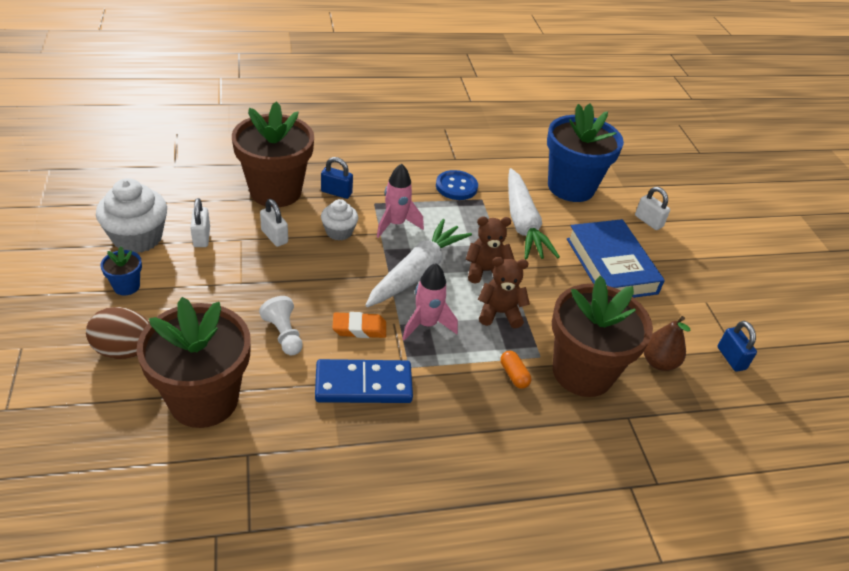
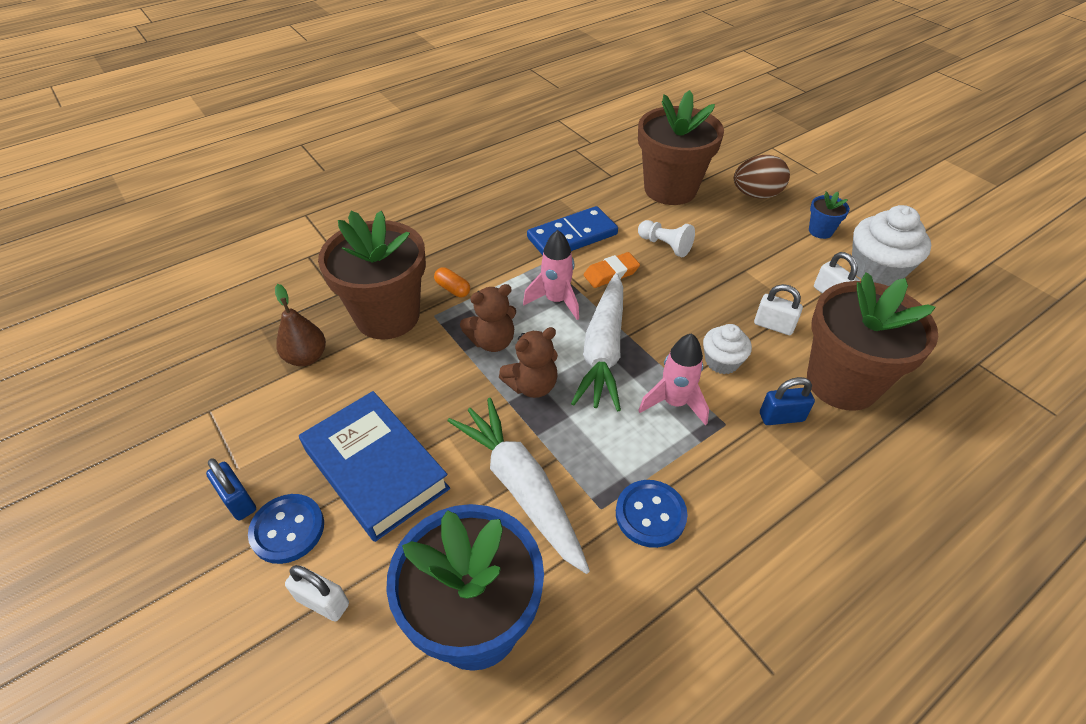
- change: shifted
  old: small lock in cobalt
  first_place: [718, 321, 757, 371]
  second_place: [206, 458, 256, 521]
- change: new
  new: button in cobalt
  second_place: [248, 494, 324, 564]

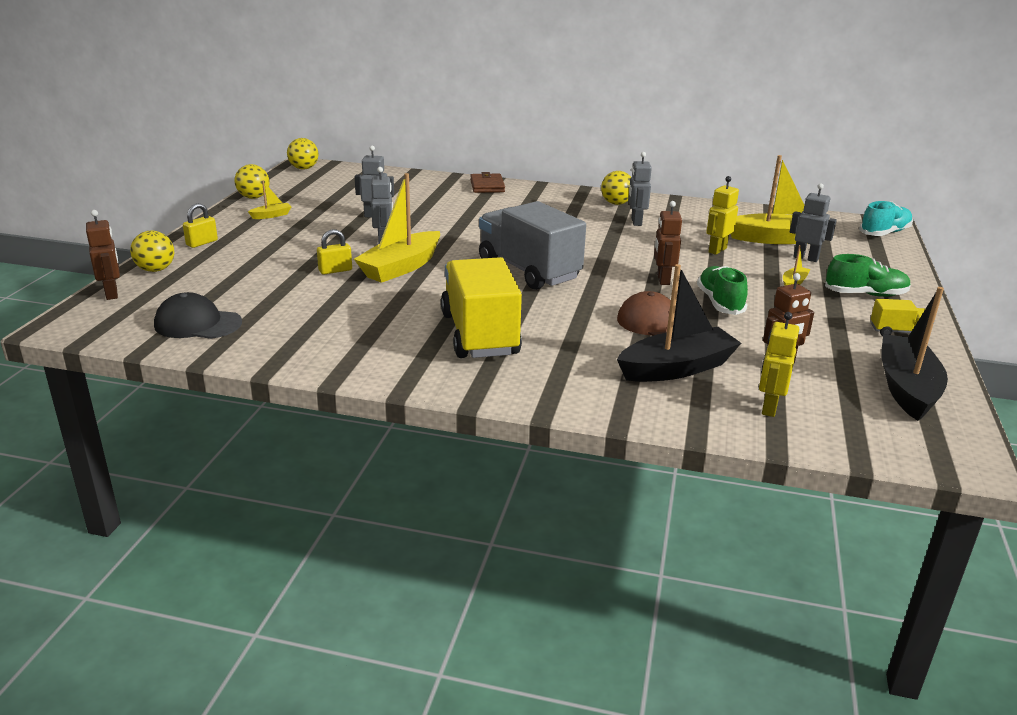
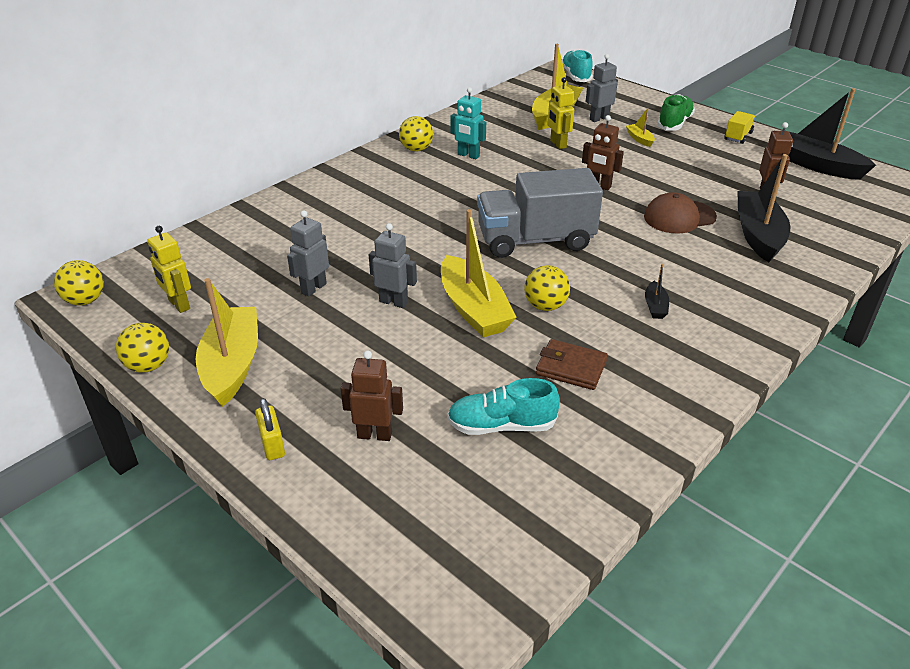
- change: shifted
  old: robot in yellow
  first_place: [759, 312, 799, 417]
  second_place: [147, 226, 191, 313]
- change: scaled
  old: sailboat in yellow
  first_place: [248, 181, 292, 219]
  second_place: [196, 278, 258, 407]
  factor: 2.25
- change: shifted
  old: robot in russet
  first_place: [86, 210, 120, 300]
  second_place: [341, 351, 403, 441]
- change: new
  new: lace-up shoe in aqua
  second_place: [447, 378, 560, 435]
- change: repainted
  old: robot in ash-grey
  new: robot in aqua
  first_place: [628, 152, 652, 226]
  second_place: [450, 87, 486, 159]
- change: shifted
  old: play ball in yellow
  first_place: [130, 231, 174, 272]
  second_place: [524, 265, 570, 311]
- change: shifted
  old: billfold in russet
  first_place: [470, 172, 505, 193]
  second_place: [536, 339, 608, 390]
- change: swapped
  old: lorry in yellow
  new: sailboat in black
  first_place: [441, 257, 522, 358]
  second_place: [645, 264, 669, 319]
- change: gone
  old: cap in black
  first_place: [154, 292, 242, 339]
- change: gone
  old: small lock in yellow
  first_place: [317, 229, 352, 274]
- change: gone
  old: lace-up shoe in green
  first_place: [697, 266, 748, 315]

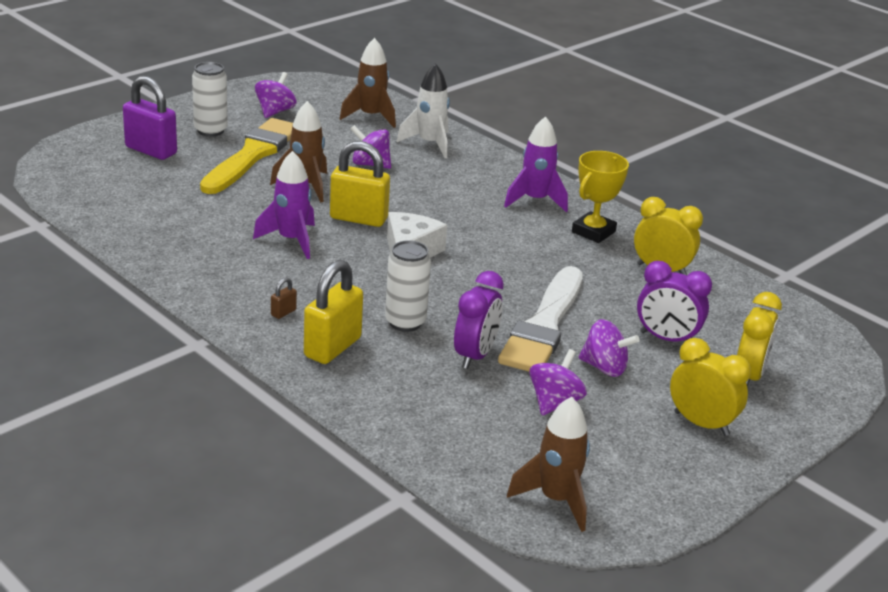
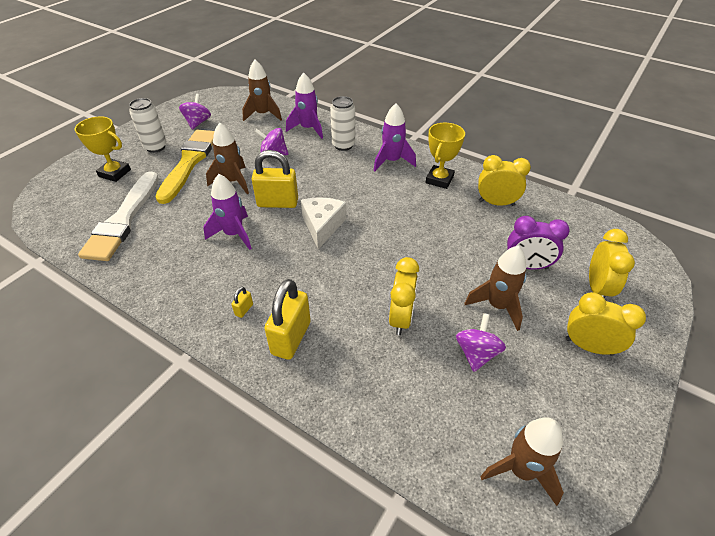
- change: swapped
  old: small lock in purple
  new: trophy in yellow
  first_place: [123, 76, 177, 160]
  second_place: [75, 116, 131, 182]
- change: shifted
  old: paintbrush in pure white
  first_place: [498, 266, 583, 372]
  second_place: [78, 171, 159, 261]
- change: repainted
  old: small lock in russet
  new: small lock in yellow
  first_place: [271, 277, 297, 319]
  second_place: [231, 287, 253, 318]
- change: repainted
  old: toy rocket in pure white
  new: toy rocket in purple
  first_place: [397, 63, 450, 158]
  second_place: [286, 72, 323, 139]
- change: shifted
  old: can in pure white
  first_place: [385, 240, 431, 332]
  second_place: [330, 96, 355, 151]
- change: repainted
  old: alarm clock in purple
  new: alarm clock in yellow
  first_place: [454, 271, 504, 369]
  second_place: [389, 257, 419, 335]
- change: swapped
  old: toy top in purple
  new: toy rocket in russet
  first_place: [579, 319, 640, 377]
  second_place: [465, 246, 526, 331]

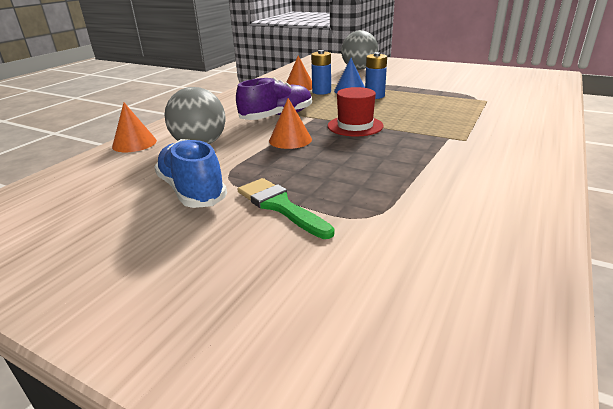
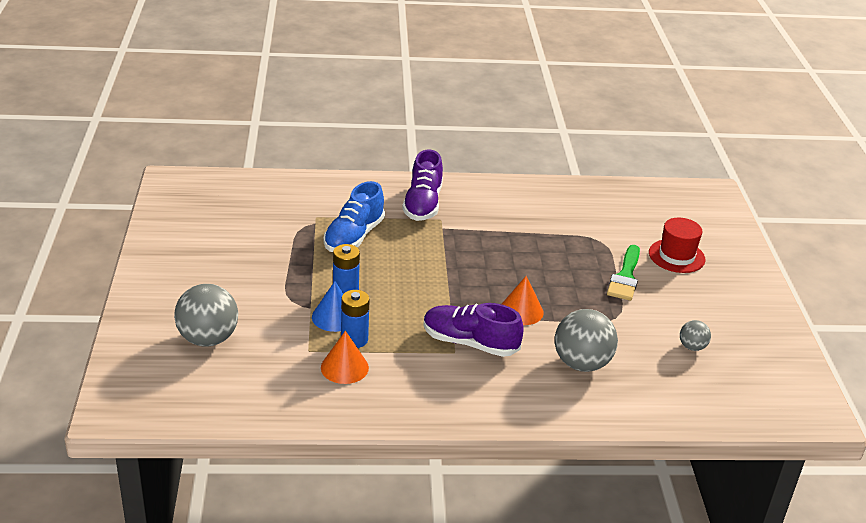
- change: shifted
  old: lace-up shoe in cobalt
  first_place: [154, 139, 227, 208]
  second_place: [324, 181, 385, 252]
- change: new
  new: lace-up shoe in purple
  second_place: [402, 150, 443, 221]
- change: shifted
  old: hat in crimson
  first_place: [328, 87, 384, 137]
  second_place: [649, 218, 705, 273]
- change: new
  new: play ball in ash-grey
  second_place: [680, 320, 711, 351]
- change: gone
  old: cone shape in orange
  first_place: [112, 103, 157, 152]

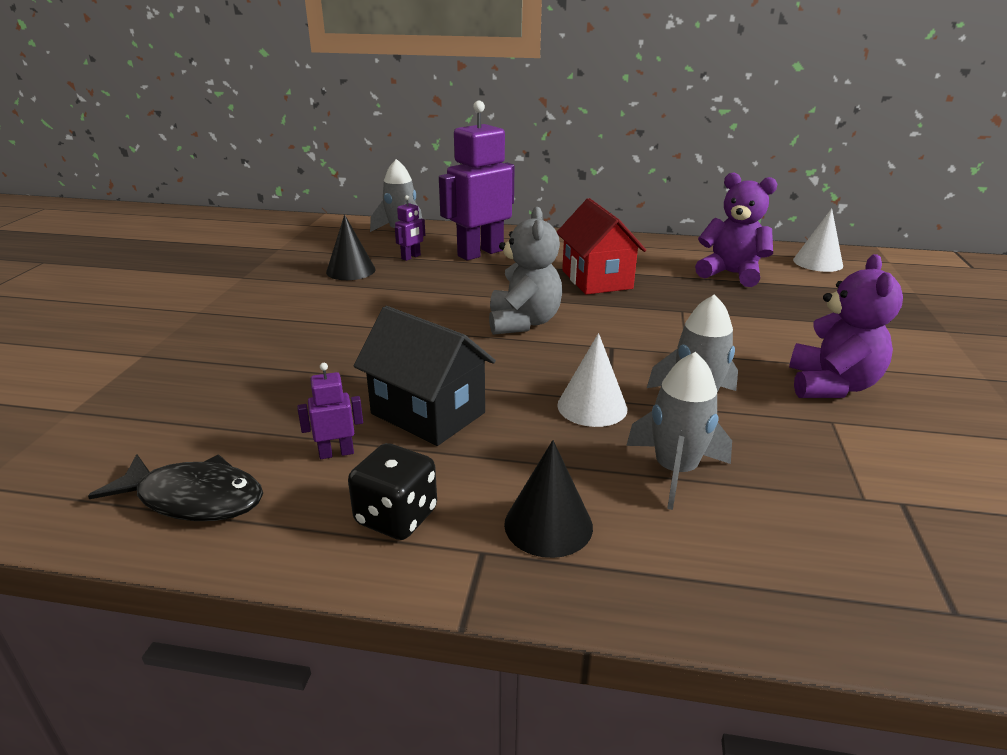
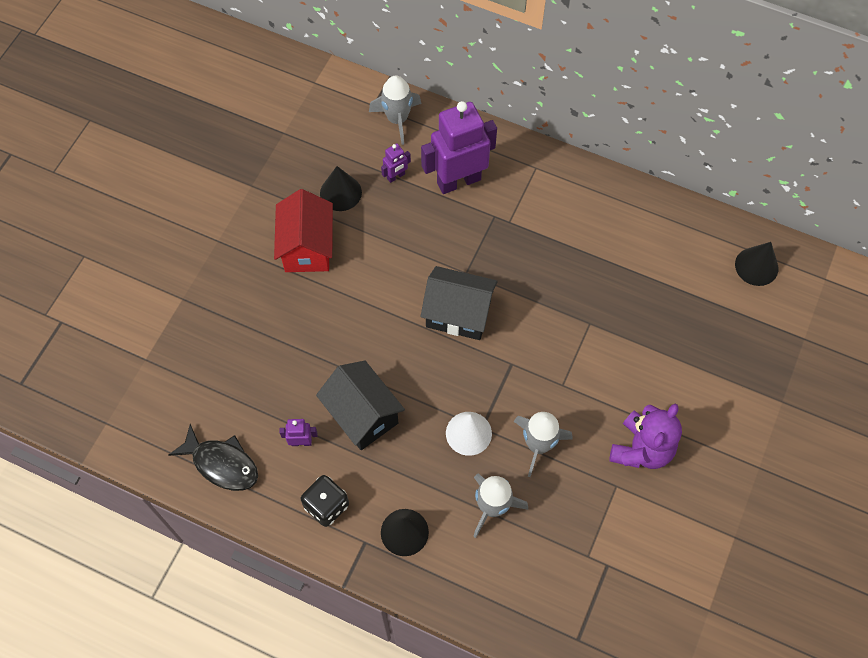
- change: shifted
  old: toy house in crimson
  first_place: [557, 198, 646, 295]
  second_place: [274, 189, 333, 272]
- change: swapped
  old: teddy bear in ash-grey
  new: toy house in black
  first_place: [489, 207, 562, 335]
  second_place: [421, 266, 498, 340]
- change: repainted
  old: cone shape in pure white
  new: cone shape in black
  first_place: [793, 208, 843, 272]
  second_place: [735, 242, 779, 286]
- change: gone
  old: teddy bear in purple
  first_place: [695, 173, 777, 287]

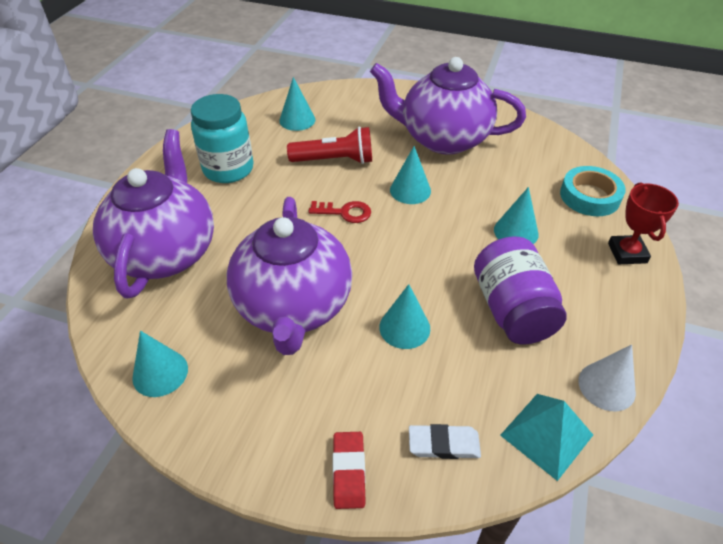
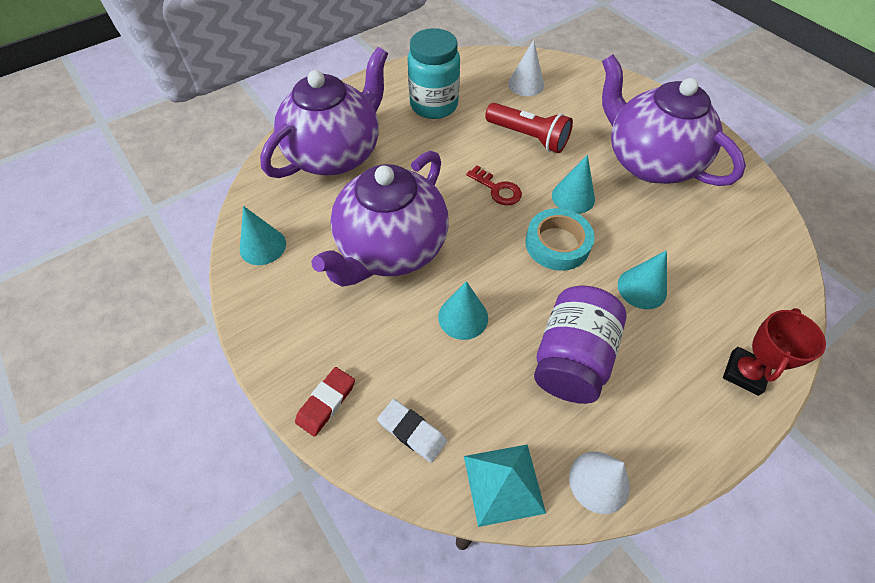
- change: repainted
  old: cone shape in aqua
  new: cone shape in pure white
  first_place: [279, 77, 315, 131]
  second_place: [508, 40, 544, 96]
- change: shifted
  old: roll of tape in aqua
  first_place: [560, 166, 626, 216]
  second_place: [525, 208, 594, 271]

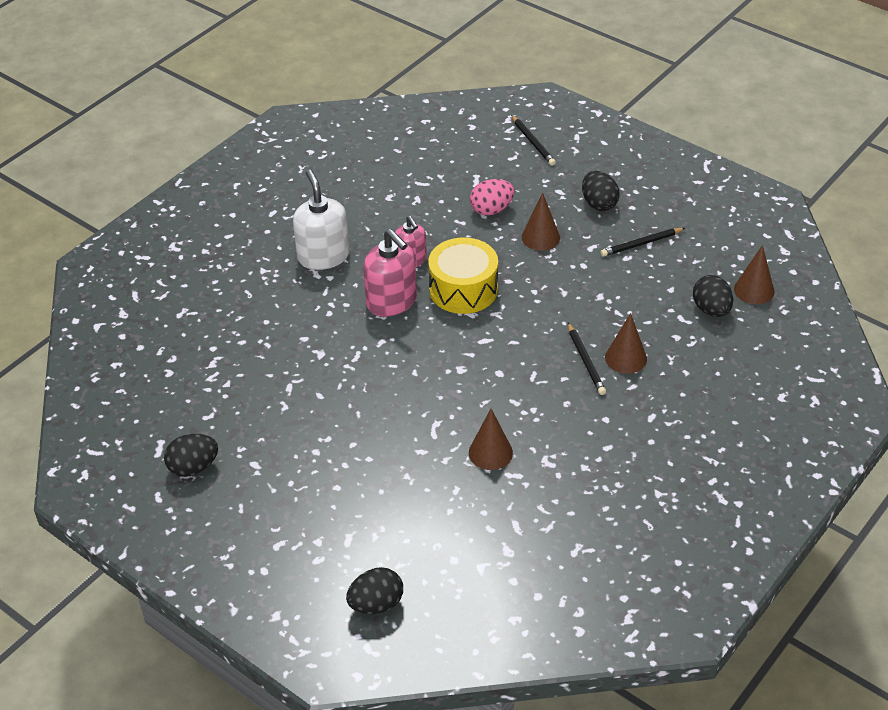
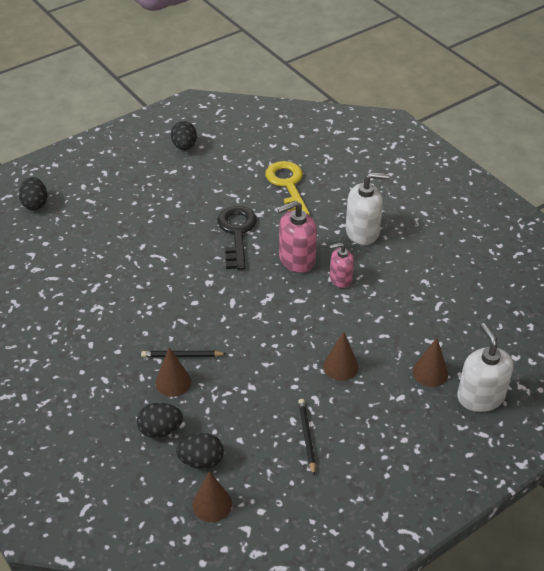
- change: shifted
  old: egg shape in black
  first_place: [582, 171, 619, 211]
  second_place: [137, 403, 183, 438]
- change: new
  new: latchkey in black
  second_place: [217, 206, 257, 270]
- change: new
  new: latchkey in yellow
  second_place: [265, 161, 310, 215]
- change: shifted
  old: cone shape in russet
  first_place: [469, 409, 513, 470]
  second_place: [413, 338, 448, 387]
- change: swapped
  old: wooden pencil in black
  new: soap dispenser in pure white
  first_place: [511, 115, 556, 166]
  second_place: [457, 323, 514, 412]
- change: gone
  old: drum in yellow
  first_place: [428, 237, 498, 314]
- change: gone
  old: egg shape in rosy
  first_place: [470, 179, 514, 215]

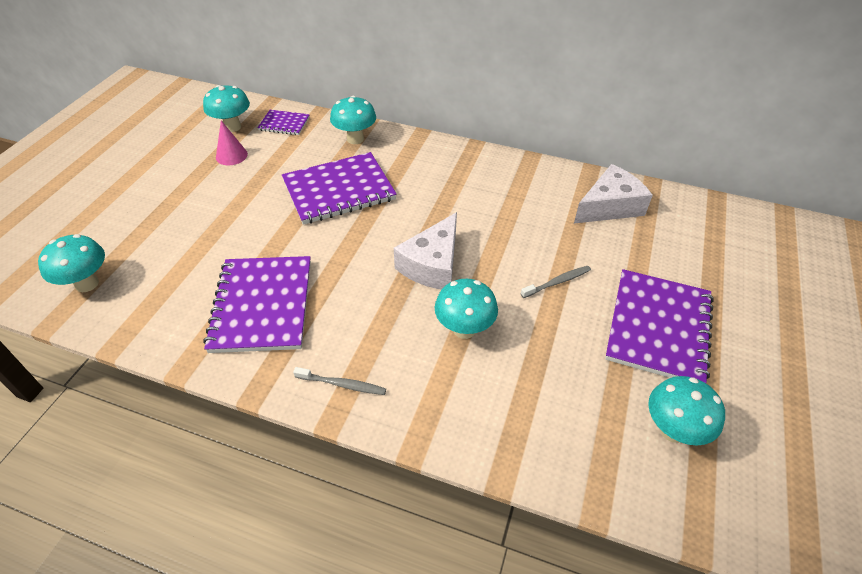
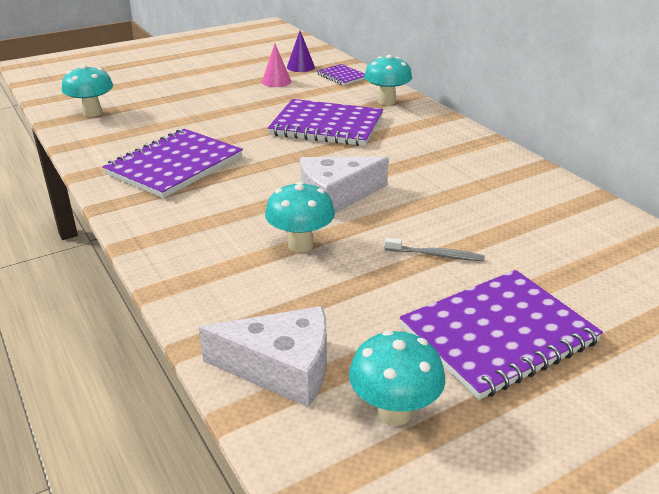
- change: shifted
  old: cheese wedge in pure white
  first_place: [574, 164, 653, 224]
  second_place: [199, 306, 327, 408]
- change: swapped
  old: toadstool in aqua
  new: cone shape in purple
  first_place: [203, 85, 250, 132]
  second_place: [287, 31, 315, 72]
- change: gone
  old: dental brush in ash-grey
  first_place: [293, 367, 386, 395]

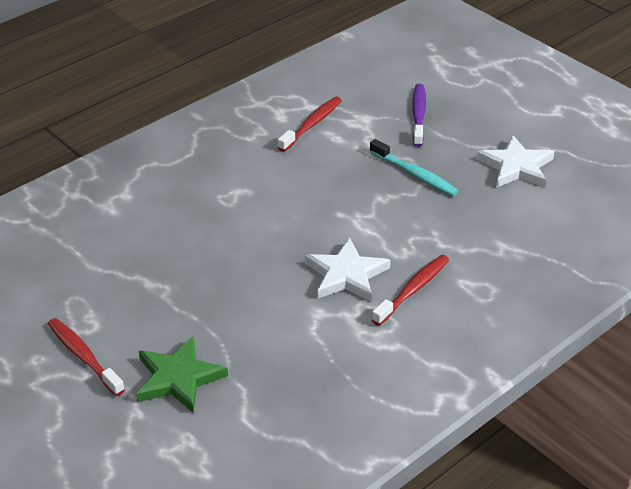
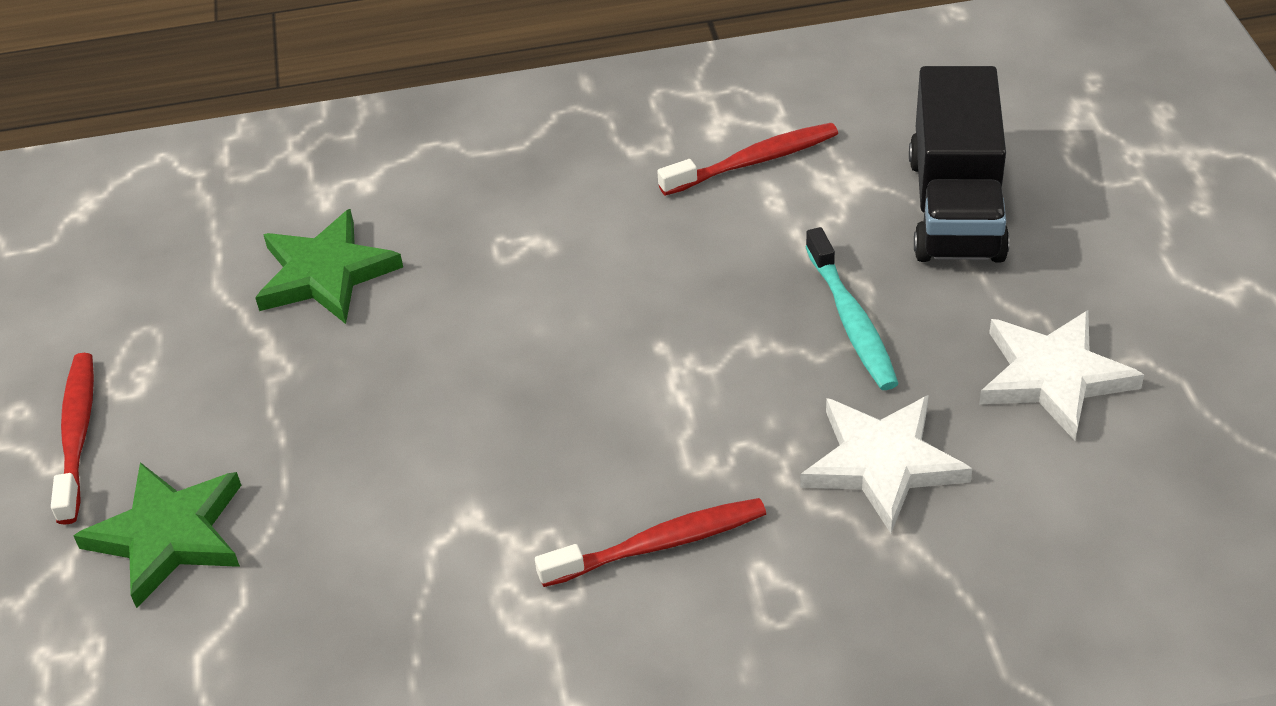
- change: new
  new: star in green
  second_place: [255, 209, 403, 324]
- change: shifted
  old: star in pure white
  first_place: [305, 237, 391, 302]
  second_place: [800, 395, 972, 533]
- change: swapped
  old: dental brush in purple
  new: lorry in black
  first_place: [412, 84, 426, 147]
  second_place: [909, 66, 1010, 263]

